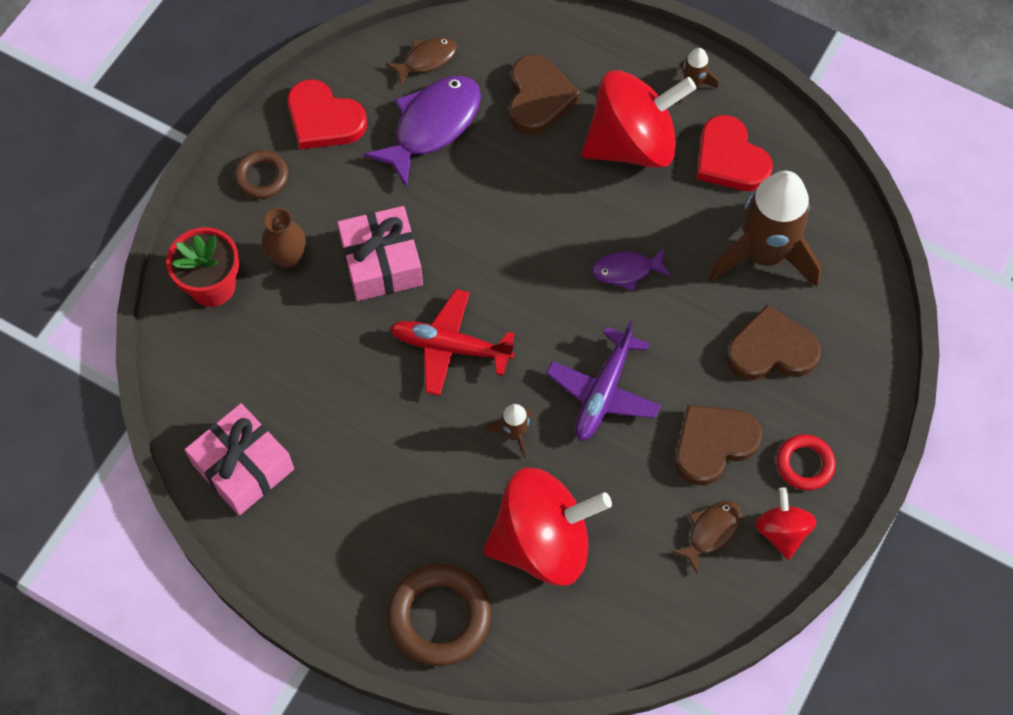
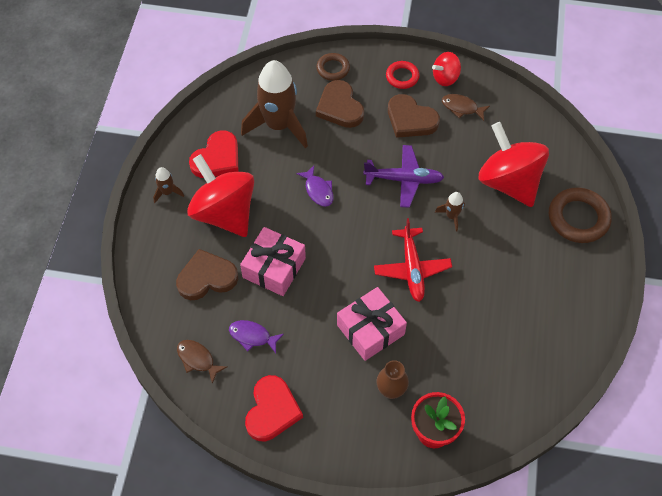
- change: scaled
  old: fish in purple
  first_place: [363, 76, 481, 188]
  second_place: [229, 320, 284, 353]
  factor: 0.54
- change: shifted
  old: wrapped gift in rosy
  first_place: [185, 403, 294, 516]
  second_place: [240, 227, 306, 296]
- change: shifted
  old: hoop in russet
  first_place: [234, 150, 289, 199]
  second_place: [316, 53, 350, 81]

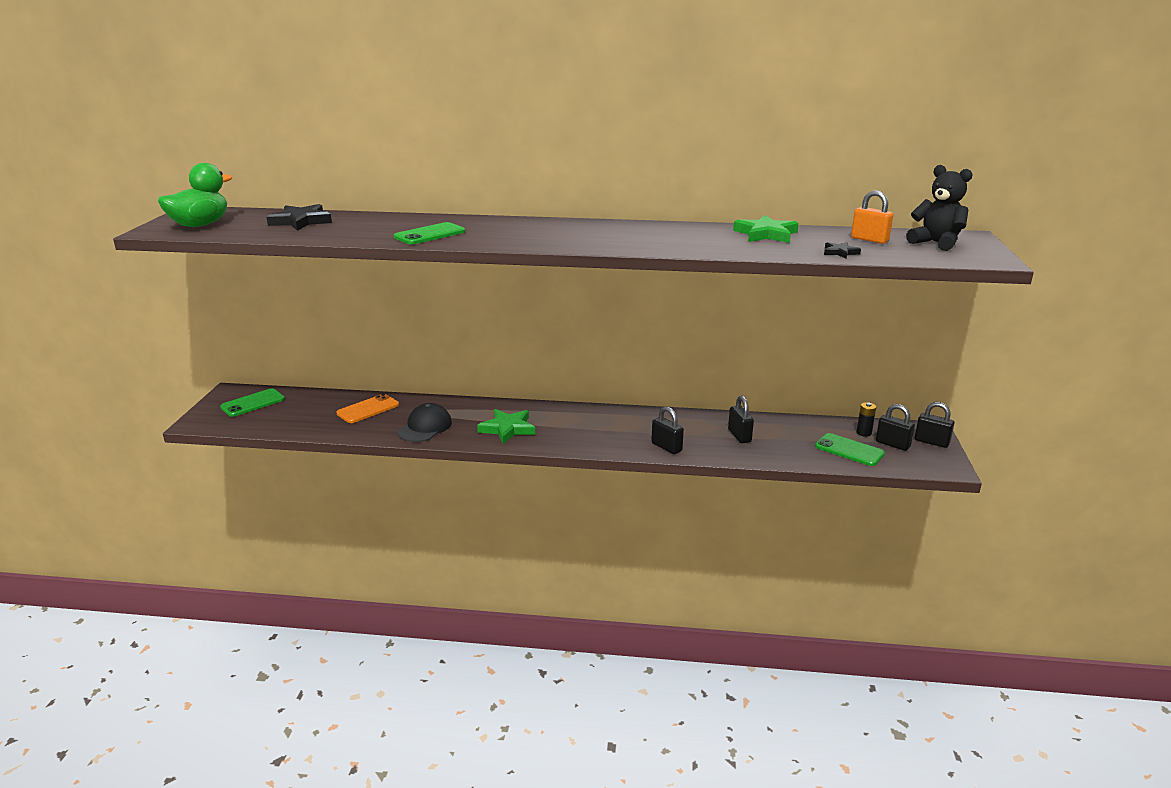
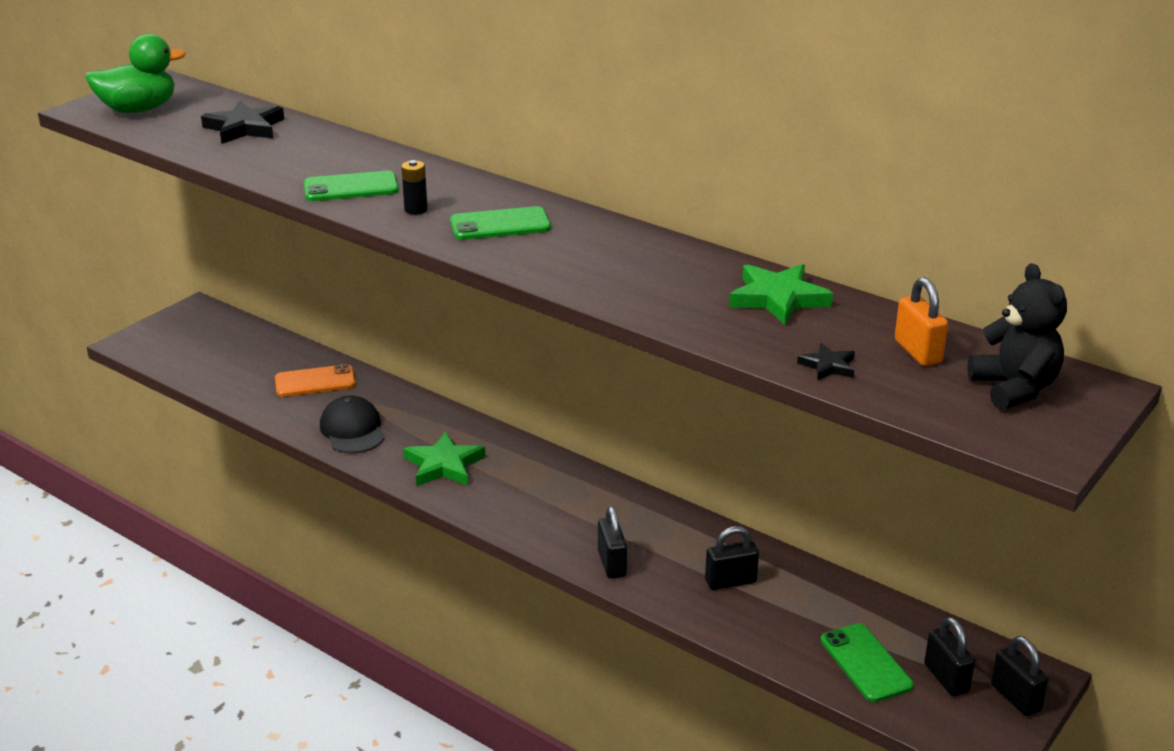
- change: rotated
  old: cap in black
  first_place: [398, 403, 452, 442]
  second_place: [320, 395, 384, 453]
  degrees: -75
- change: shifted
  old: power cell in black
  first_place: [857, 402, 876, 437]
  second_place: [401, 160, 428, 215]
- change: shifted
  old: phone in green
  first_place: [220, 388, 285, 417]
  second_place: [450, 206, 551, 240]
- change: rotated
  old: small lock in black
  first_place: [728, 396, 754, 443]
  second_place: [705, 526, 759, 590]
  degrees: 60

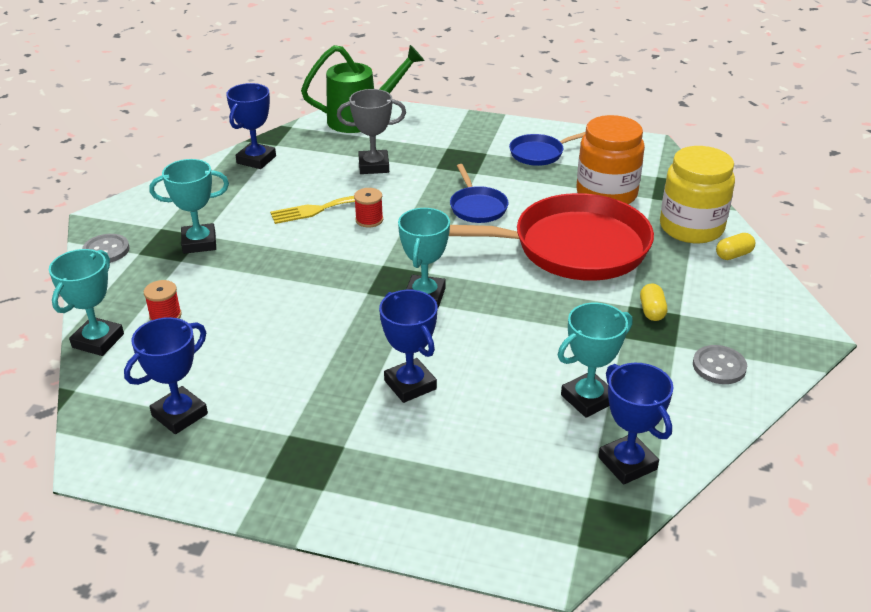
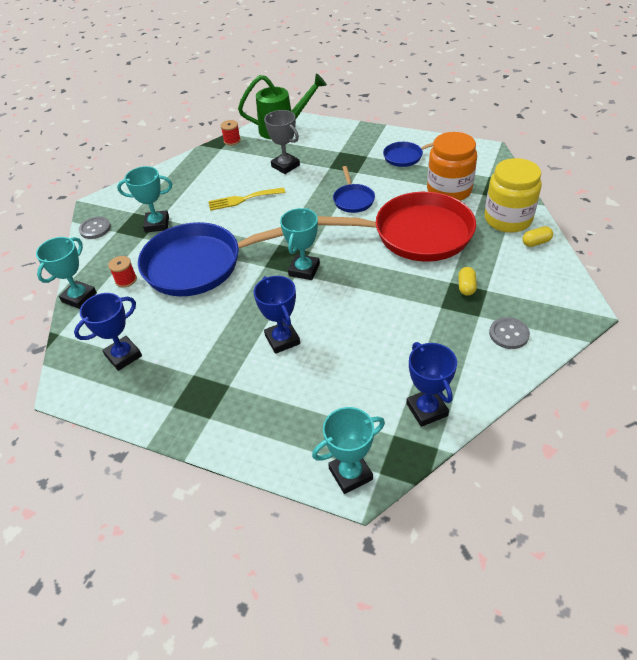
- change: new
  new: skillet in cobalt
  second_place: [138, 222, 284, 296]
- change: shifted
  old: bobbin in crimson
  first_place: [354, 188, 383, 228]
  second_place: [221, 120, 241, 146]
- change: rotated
  old: trophy in ash-grey
  first_place: [337, 89, 406, 174]
  second_place: [264, 110, 300, 174]
  degrees: 45
- change: shifted
  old: trophy in aqua
  first_place: [558, 303, 633, 418]
  second_place: [312, 407, 385, 494]
- change: gone
  old: trophy in cobalt
  first_place: [226, 83, 276, 169]

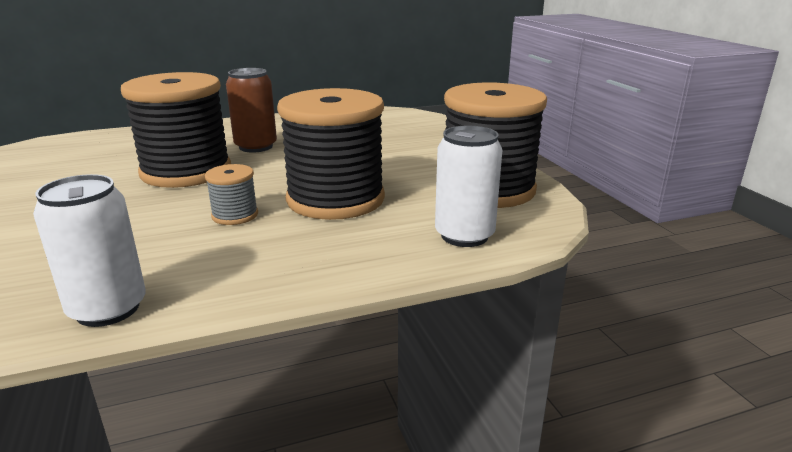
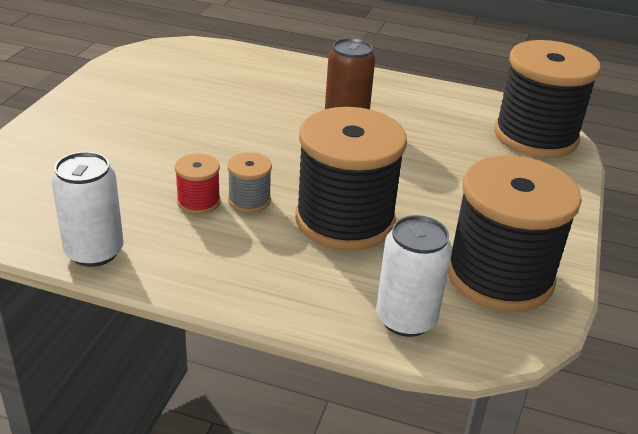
- change: new
  new: bobbin in crimson
  second_place: [175, 154, 221, 214]
- change: shifted
  old: bobbin in black
  first_place: [121, 72, 231, 188]
  second_place: [494, 40, 601, 158]

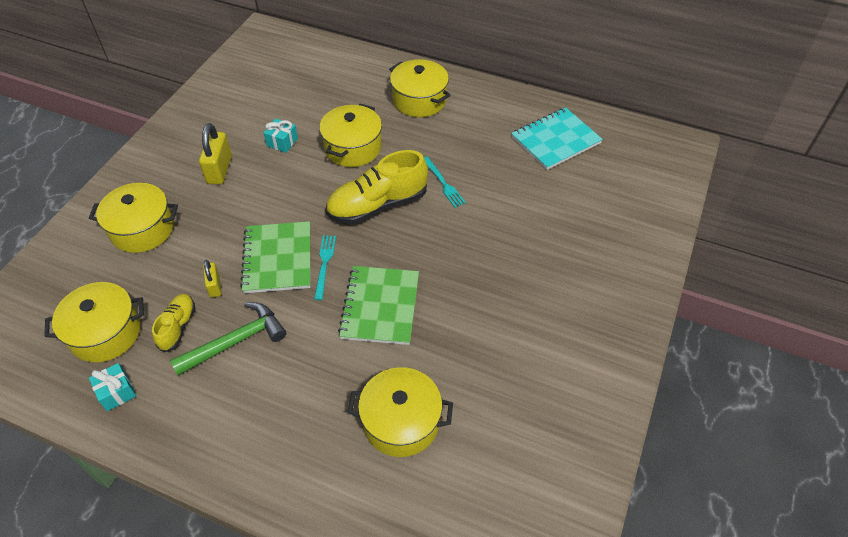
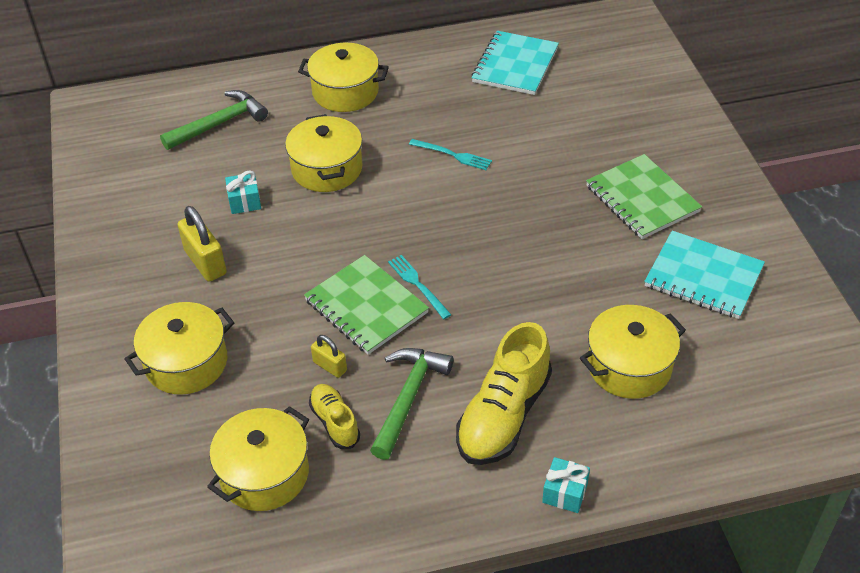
- change: new
  new: carpenter's hammer in green
  second_place: [160, 90, 268, 150]
- change: shifted
  old: lace-up shoe in yellow
  first_place: [325, 150, 428, 224]
  second_place: [456, 322, 552, 465]
- change: shifted
  old: wrapped gift in aqua
  first_place: [89, 363, 136, 411]
  second_place: [542, 457, 590, 513]
- change: shifted
  old: notebook in green
  first_place: [338, 266, 419, 345]
  second_place: [586, 154, 702, 239]
- change: new
  new: notebook in aqua
  second_place: [644, 231, 765, 319]

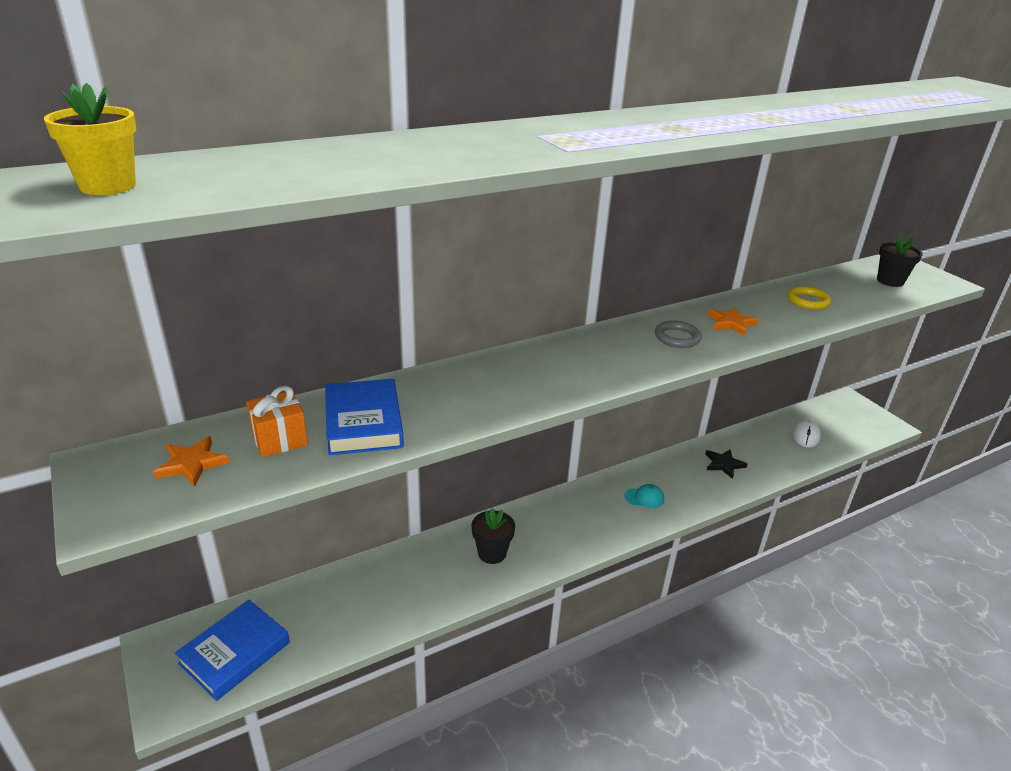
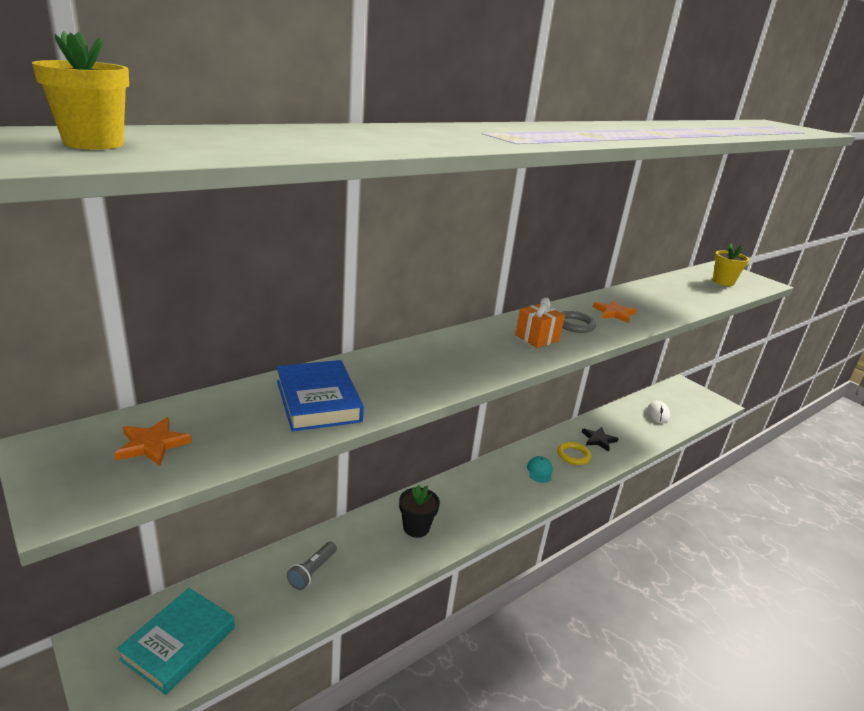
- change: repainted
  old: hardback in cobalt
  new: hardback in aqua
  first_place: [175, 600, 290, 701]
  second_place: [117, 588, 235, 695]
- change: new
  new: torch in ash-grey
  second_place: [287, 541, 337, 590]
- change: shifted
  old: wrapped gift in orange
  first_place: [246, 386, 308, 457]
  second_place: [515, 298, 565, 348]
- change: rotated
  old: cap in aqua
  first_place: [625, 484, 664, 508]
  second_place: [527, 456, 553, 483]
  degrees: -75
- change: shifted
  old: hoop in yellow
  first_place: [787, 286, 831, 310]
  second_place: [557, 442, 591, 465]
- change: repainted
  old: potted plant in black
  new: potted plant in yellow
  first_place: [877, 235, 923, 287]
  second_place: [713, 244, 749, 286]

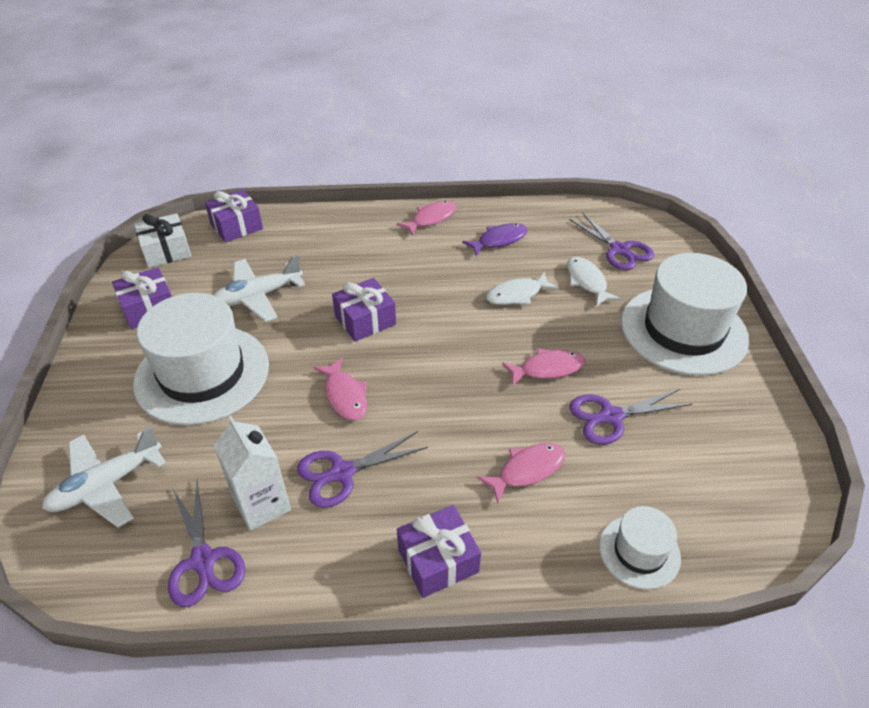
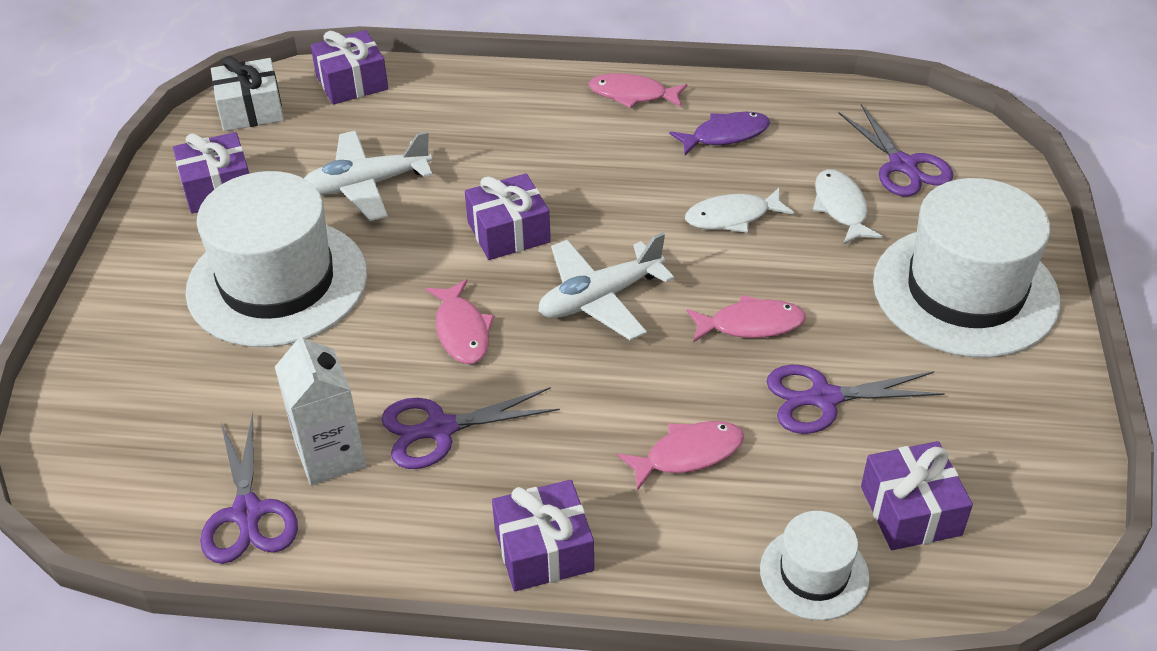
- change: shifted
  old: aeroplane in pure white
  first_place: [42, 426, 166, 528]
  second_place: [538, 232, 674, 340]
- change: rotated
  old: fish in rosy
  first_place: [397, 201, 456, 235]
  second_place: [589, 73, 687, 108]
  degrees: -135
- change: new
  new: wrapped gift in purple
  second_place: [861, 441, 973, 550]

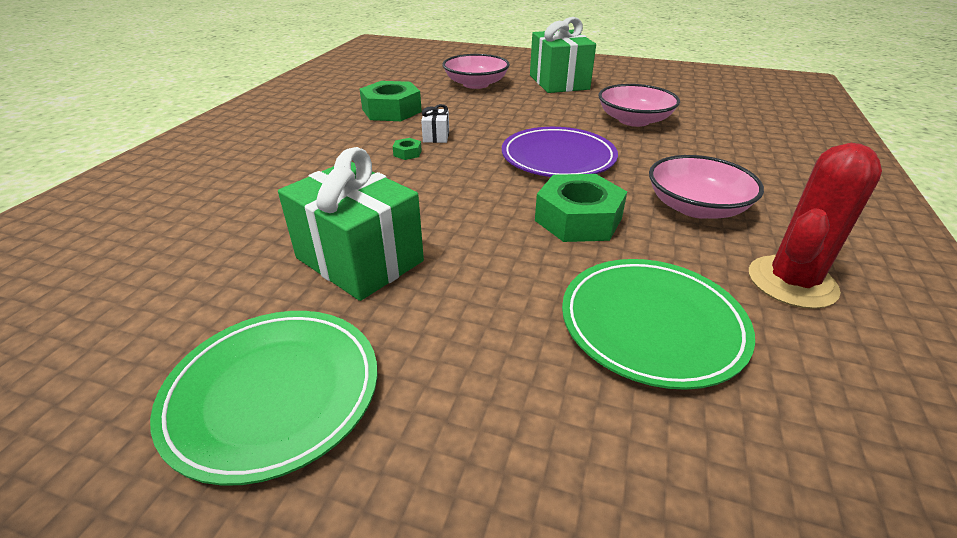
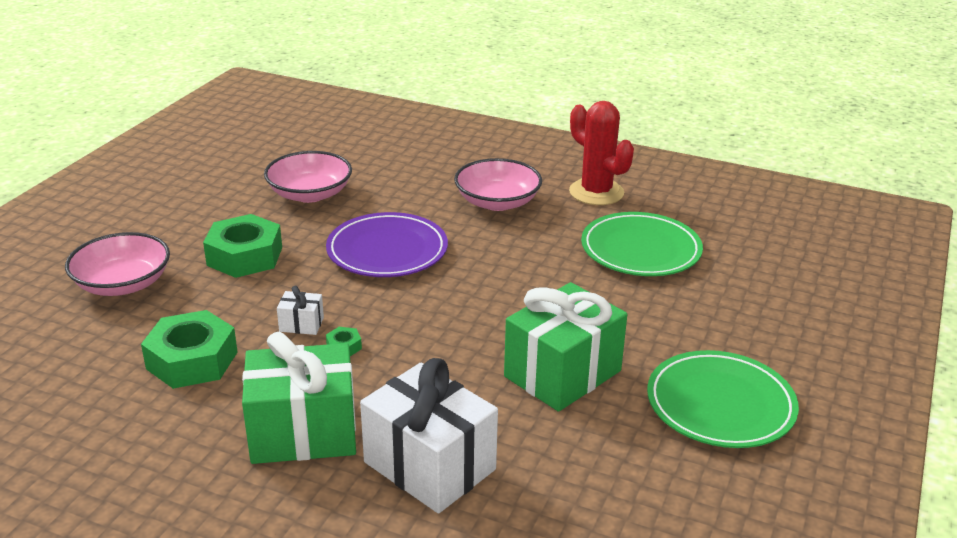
- change: shifted
  old: nut in green
  first_place: [535, 174, 627, 242]
  second_place: [203, 214, 282, 278]
- change: shifted
  old: wrapped gift in green
  first_place: [530, 17, 596, 93]
  second_place: [242, 332, 356, 464]
- change: new
  new: wrapped gift in pure white
  second_place: [360, 358, 498, 513]

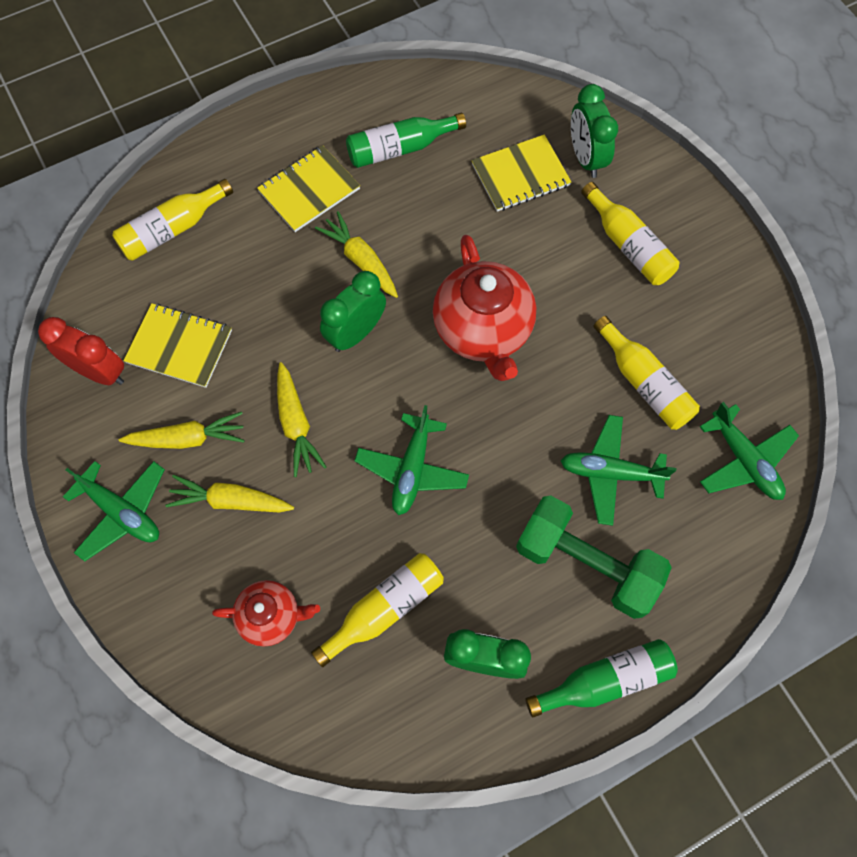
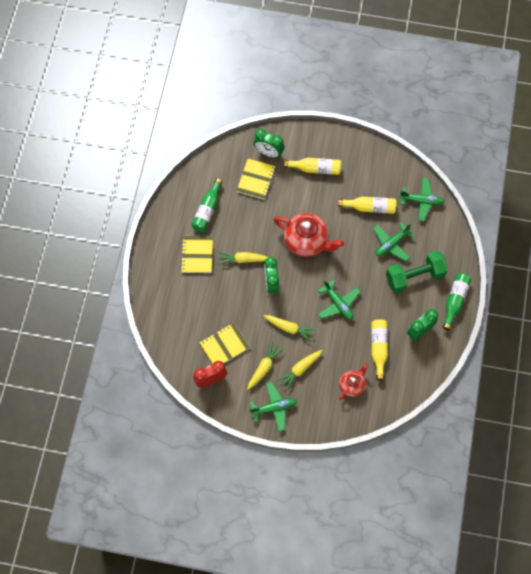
- change: gone
  old: bottle in yellow
  first_place: [112, 179, 233, 261]

